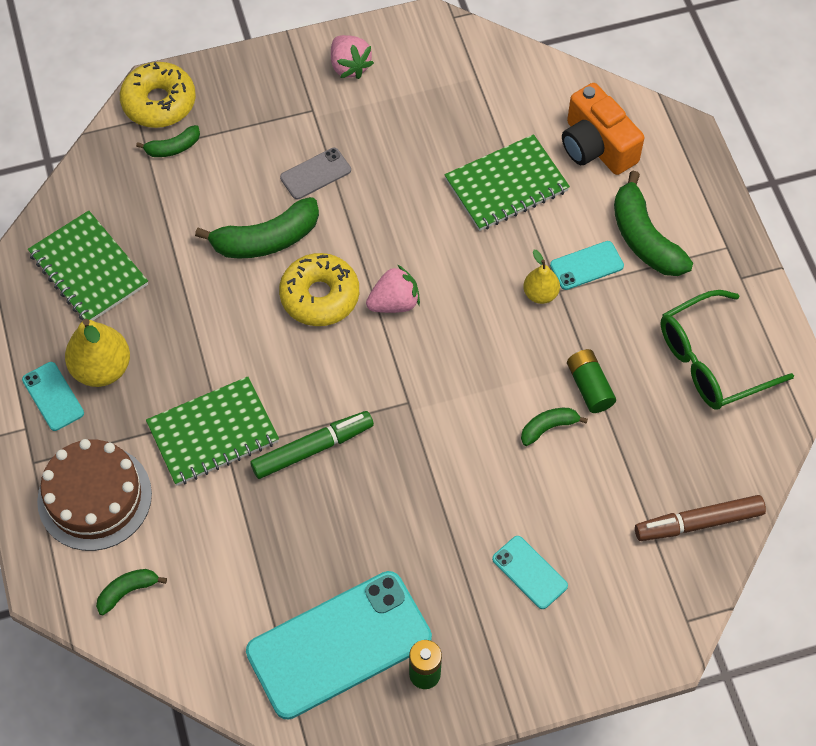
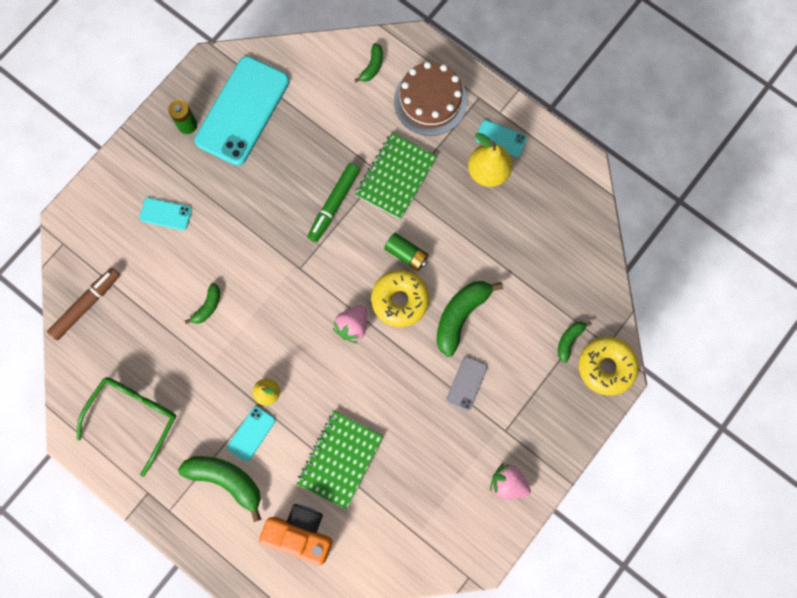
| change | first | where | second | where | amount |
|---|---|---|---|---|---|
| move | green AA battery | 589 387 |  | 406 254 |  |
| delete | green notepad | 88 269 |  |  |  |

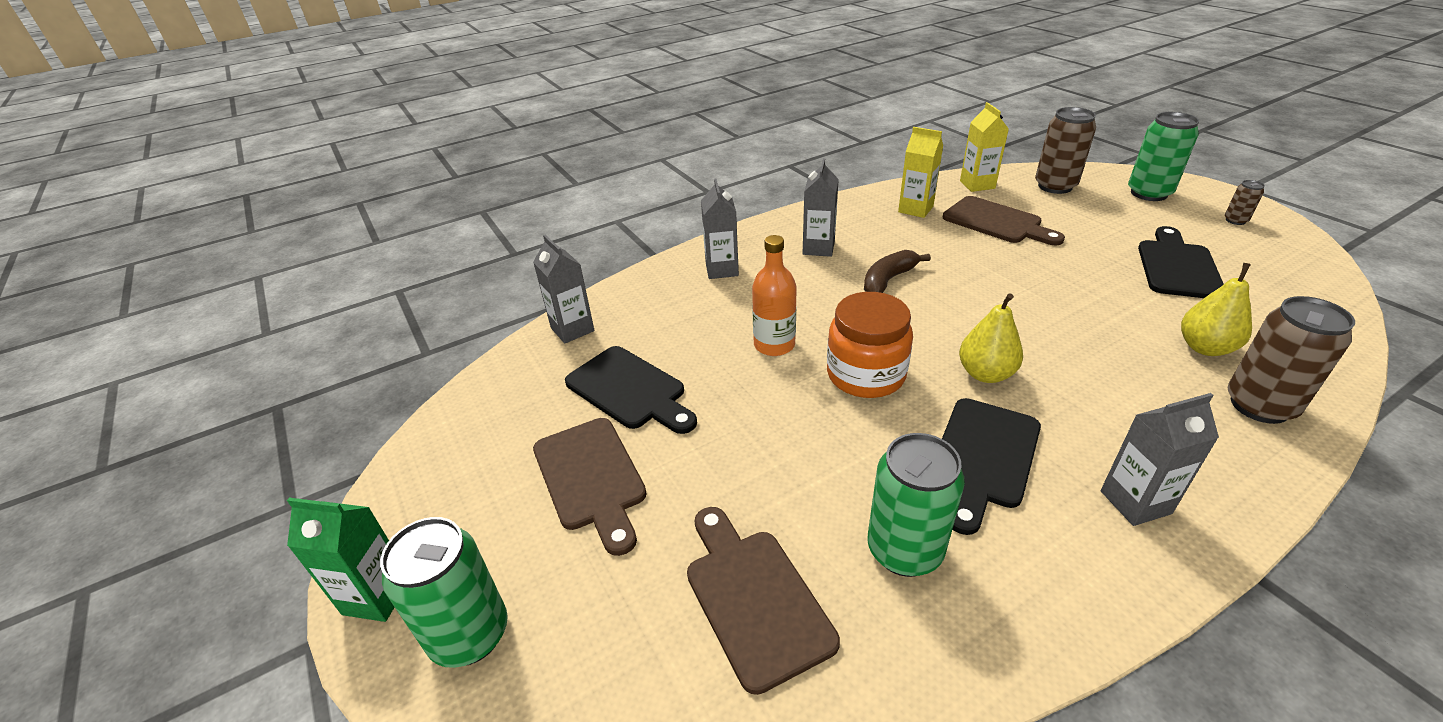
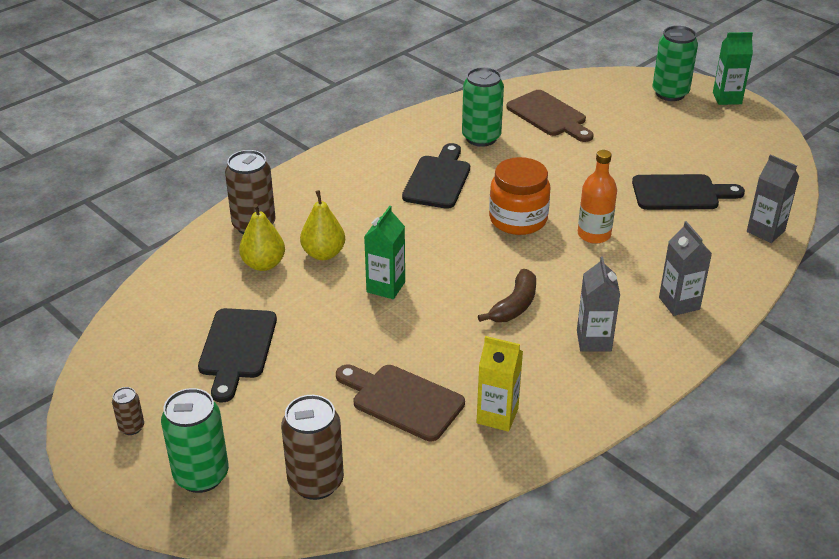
| change | first | where | second | where | amount |
|---|---|---|---|---|---|
| move | yellow pear | 985 374 |  | 323 254 |  |
| insert |  |  | green milk carton | 386 287 |  |
| rotate | ebony chopping board | 630 390 |  | 680 193 | 150 degrees clockwise |
| delete | dark brown chopping board | 591 478 |  |  |  |
| delete | yellow milk carton | 977 185 |  |  |  |
| delete | ash-grey milk carton | 1135 502 |  |  |  |

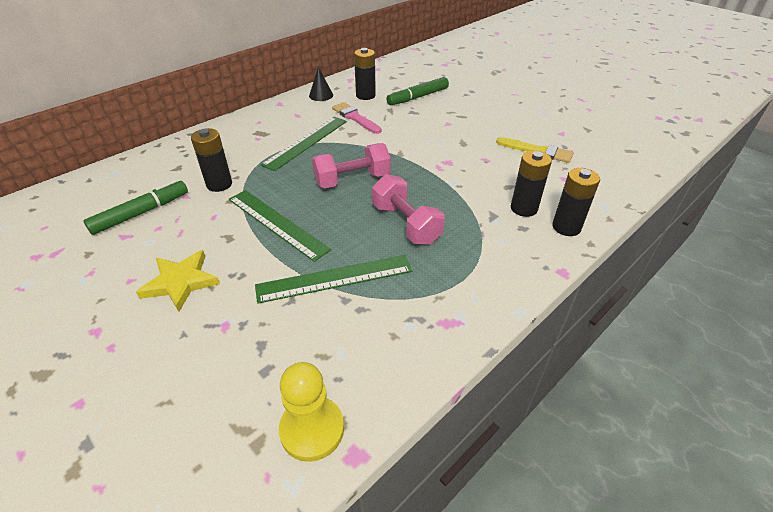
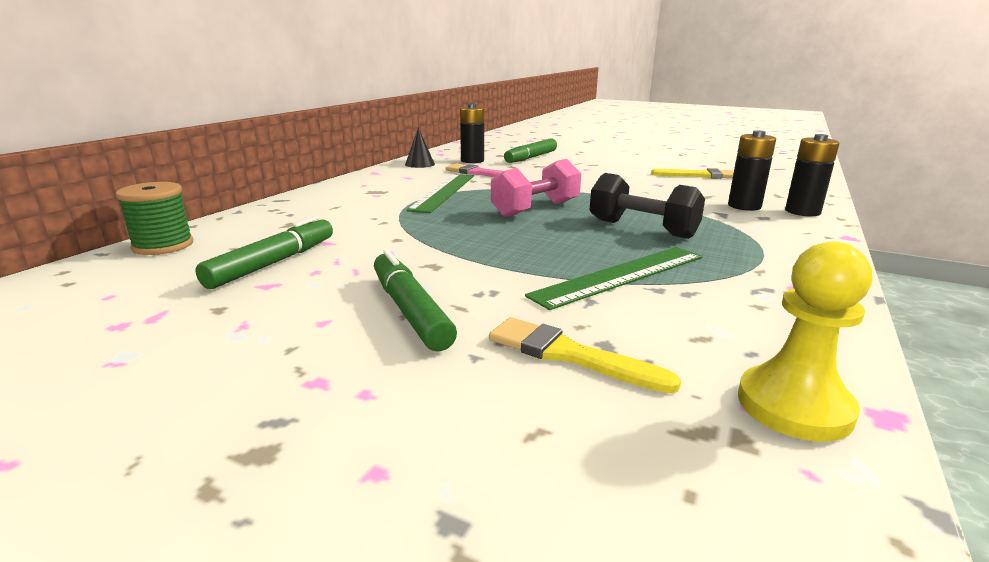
| change | first | where | second | where | amount |
|---|---|---|---|---|---|
| insert |  |  | green spool | 163 245 |  |
| replace | yellow star shape | 180 282 | green marker | 410 310 |  |
| insert |  |  | yellow brush | 569 355 |  |
| recolor | rose-pink free weight | 406 224 | ebony free weight | 642 229 |  |
| delete | ebony AA battery | 219 184 |  |  |  |
| delete | green measuring stick | 277 223 |  |  |  |

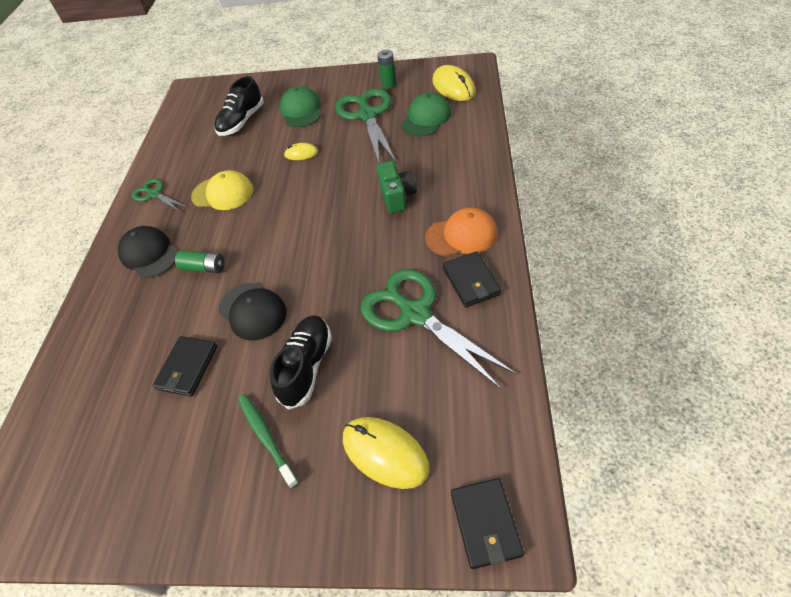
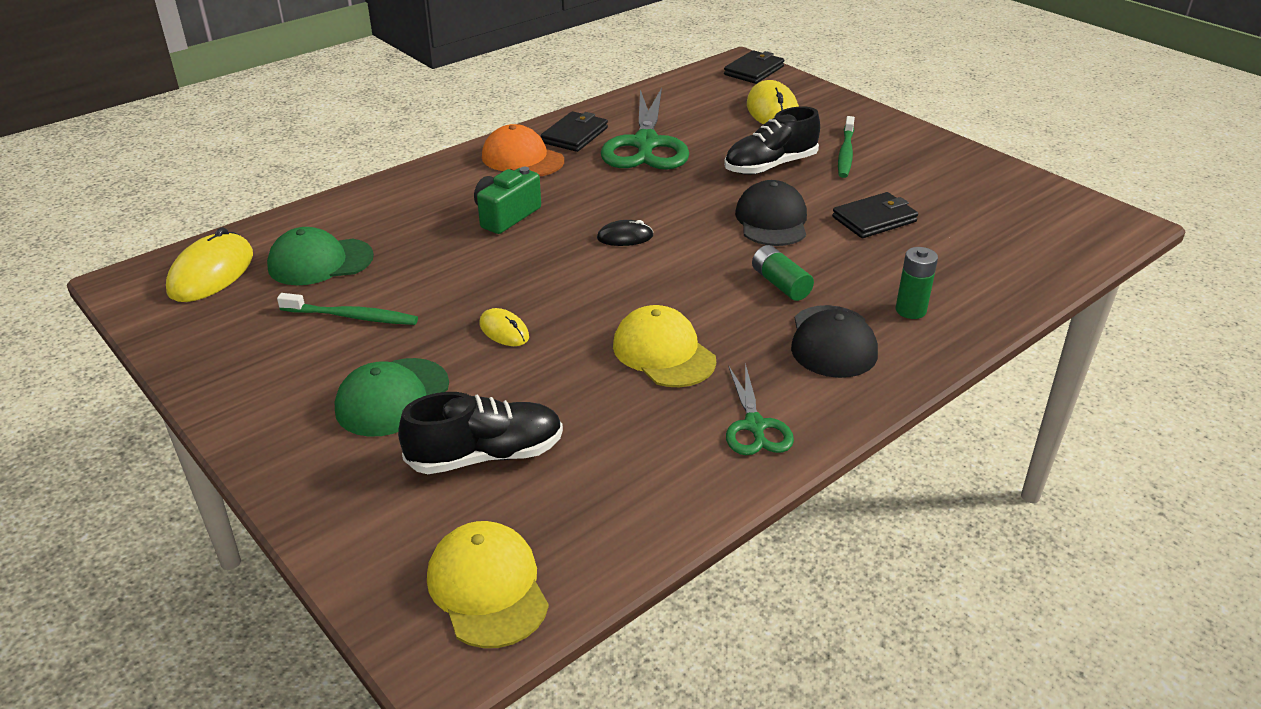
| change | first | where | second | where | amount |
|---|---|---|---|---|---|
| replace | green shears | 367 115 | green dental brush | 352 317 |  |
| insert |  |  | yellow cap | 487 587 |  |
| insert |  |  | ebony PC mouse | 625 237 |  |
| move | green AA battery | 388 84 |  | 910 310 |  |

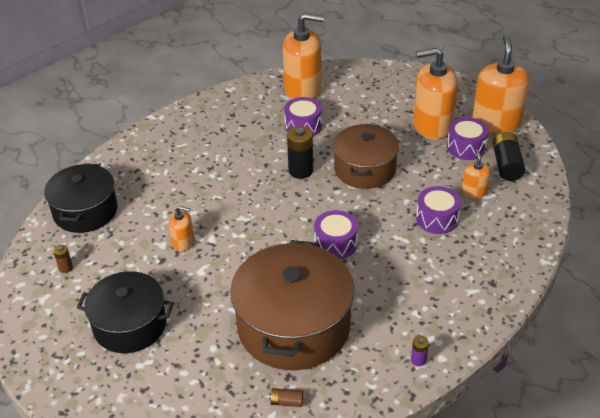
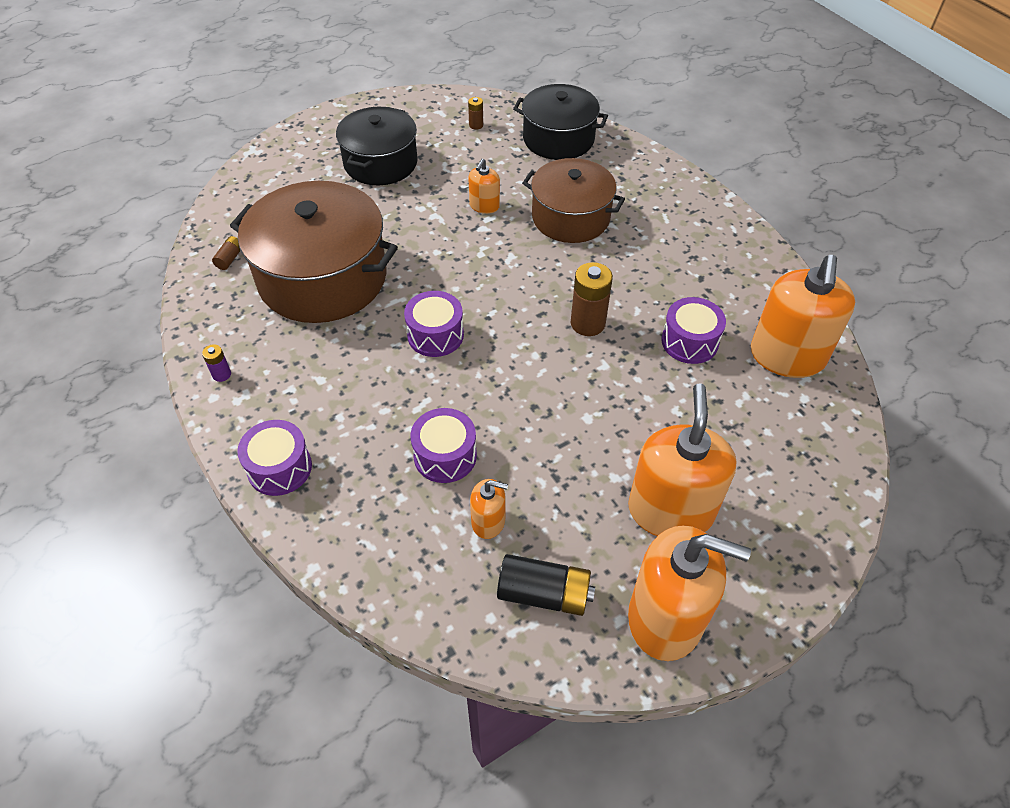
| change | first | where | second | where | amount |
|---|---|---|---|---|---|
| move | purple toy drum | 466 147 |  | 279 468 |  |
| move | dark brown cooking pot | 365 169 |  | 570 217 |  |
| recolor | ebony AA battery | 300 171 | dark brown AA battery | 587 323 |  |

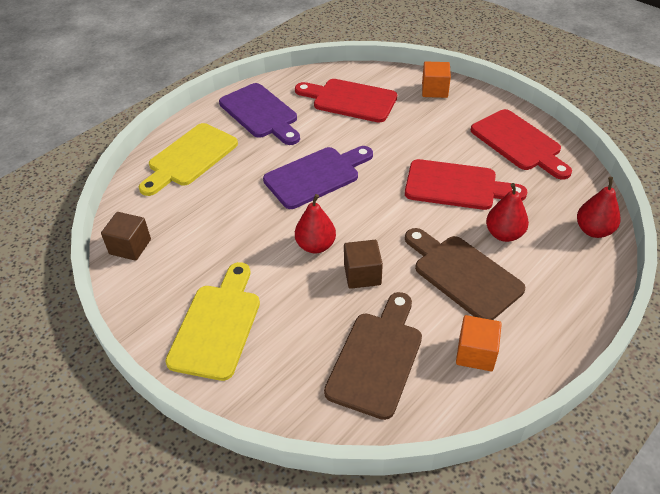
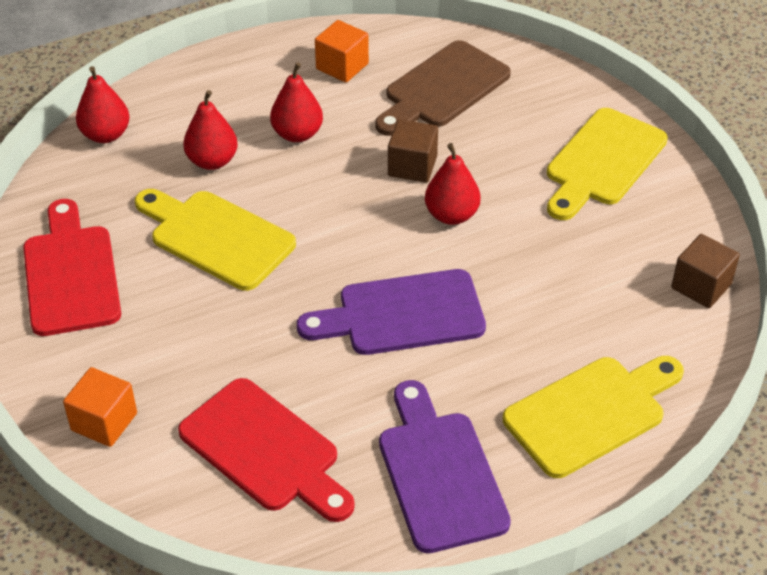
| change | first | where | second | where | amount |
|---|---|---|---|---|---|
| recolor | red chopping board | 456 186 | yellow chopping board | 216 238 |  |
| replace | dark brown chopping board | 463 274 | red pear | 297 134 |  |

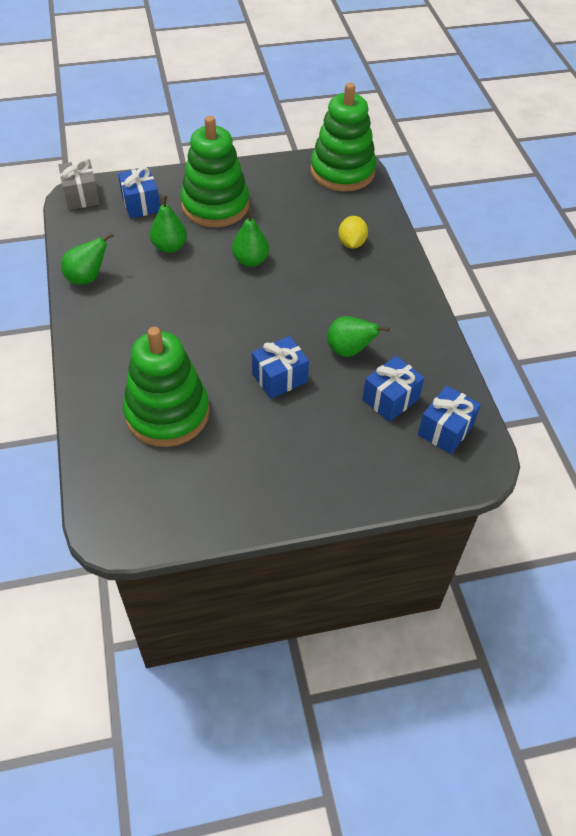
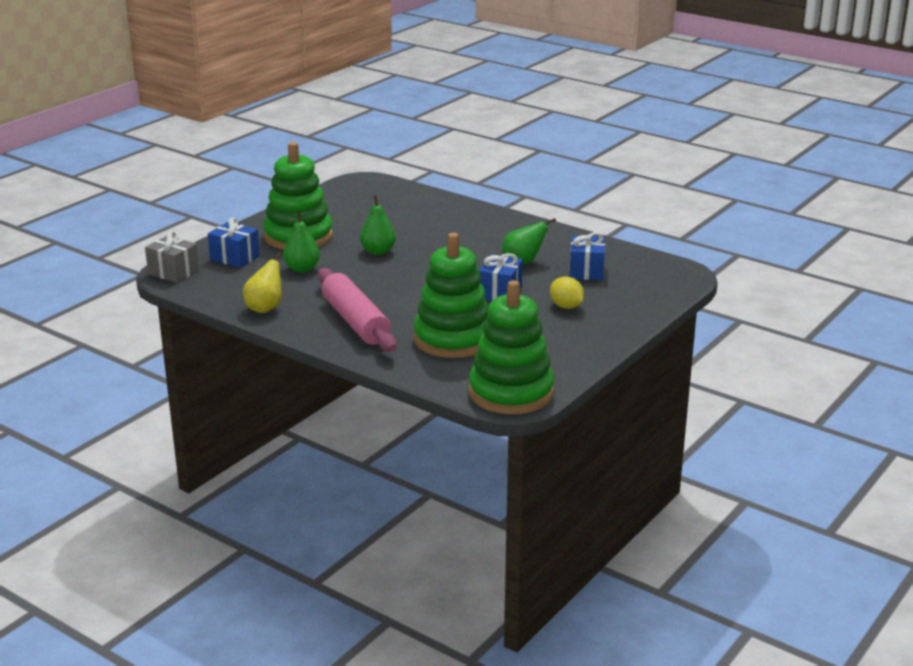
| change | first | where | second | where | amount |
|---|---|---|---|---|---|
| recolor | green pear | 87 278 | yellow pear | 265 308 |  |
| insert |  |  | rose-pink pastry roller | 355 321 |  |
| move | green ring stacker | 342 171 |  | 511 393 |  |
| move | yellow citrus fruit | 351 243 |  | 566 306 |  |
| delete | cobalt present | 445 430 |  |  |  |

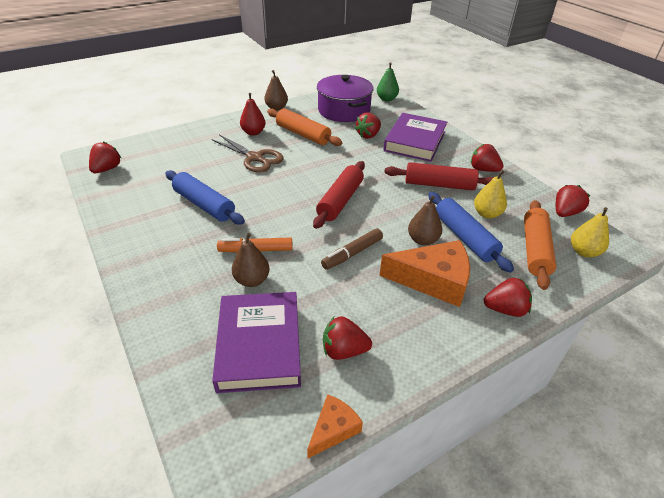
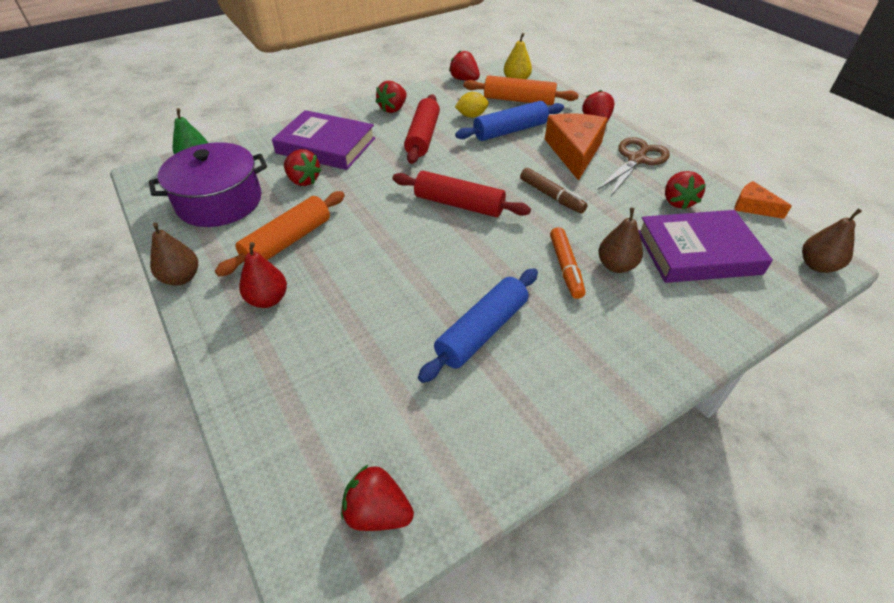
| change | first | where | second | where | amount |
|---|---|---|---|---|---|
| replace | yellow pear | 486 214 | yellow citrus fruit | 471 116 |  |
| move | dark brown shears | 255 158 |  | 636 160 |  |
| move | dark brown pear | 422 240 |  | 817 265 |  |

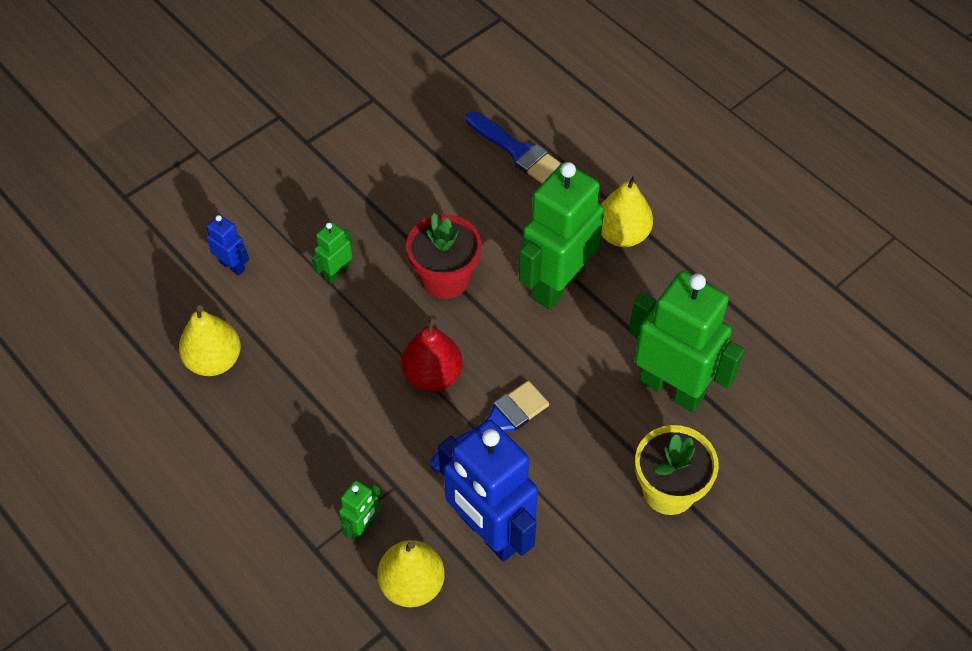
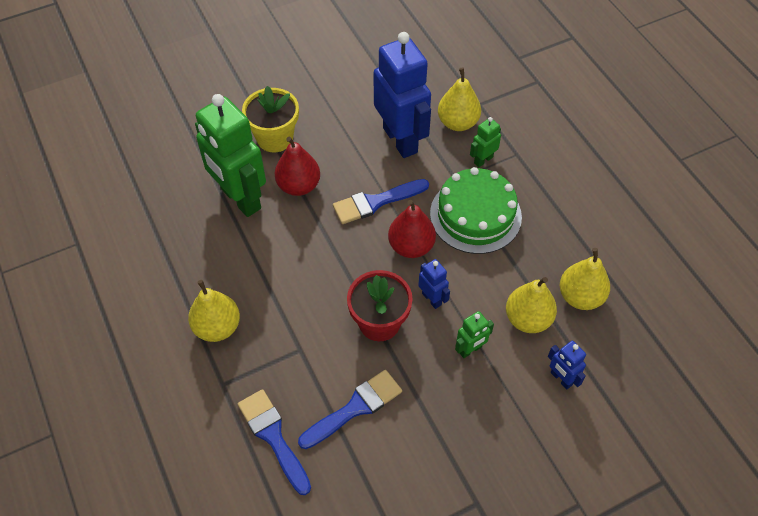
| change | first | where | second | where | amount |
|---|---|---|---|---|---|
| insert |  |  | red pear | 299 186 |  |
| insert |  |  | cobalt brush | 355 408 |  |
| insert |  |  | cobalt robot figure | 432 299 |  |
| insert |  |  | green gateau | 475 215 |  |
| insert |  |  | yellow pear | 527 319 |  |
| delete | green robot figure | 557 284 |  |  |  |

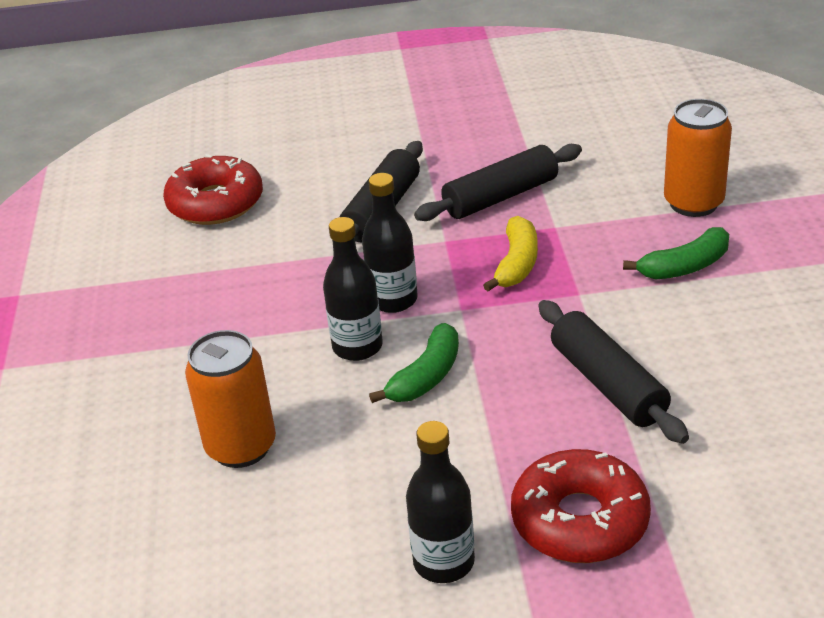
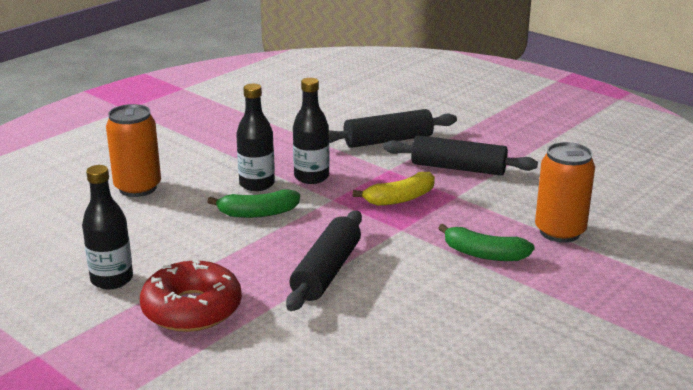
| change | first | where | second | where | amount |
|---|---|---|---|---|---|
| delete | red doughnut | 215 203 |  |  |  |

